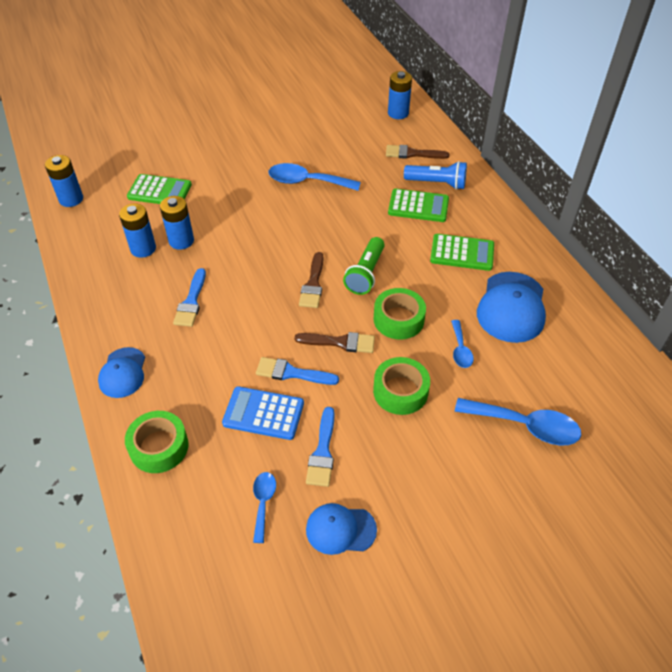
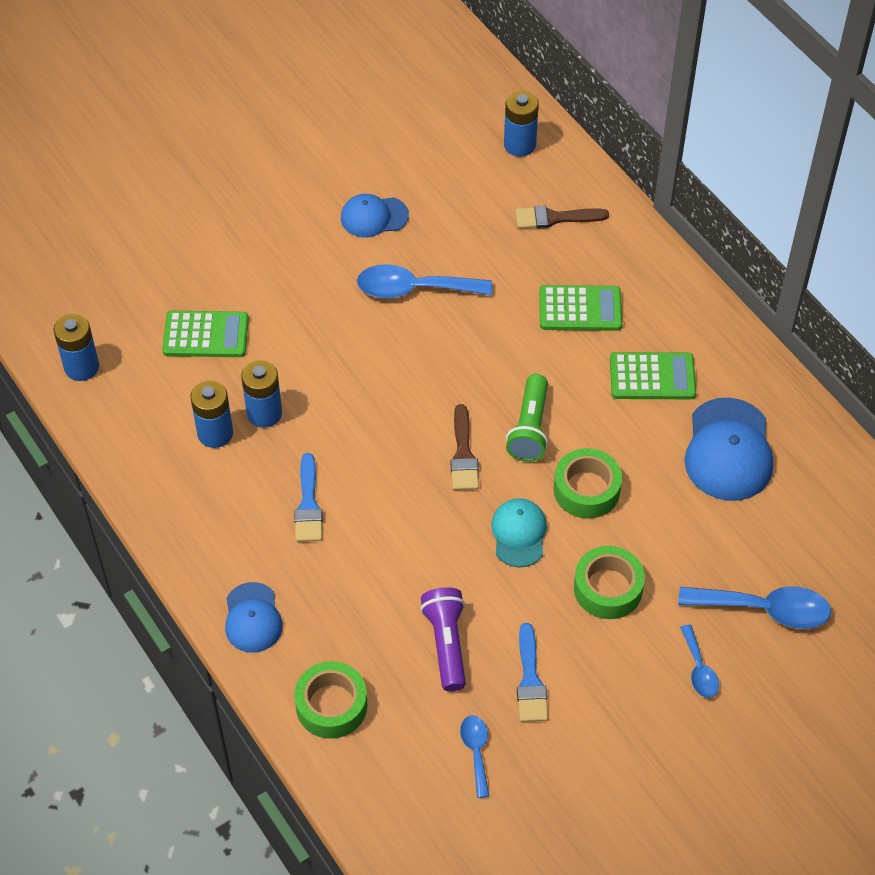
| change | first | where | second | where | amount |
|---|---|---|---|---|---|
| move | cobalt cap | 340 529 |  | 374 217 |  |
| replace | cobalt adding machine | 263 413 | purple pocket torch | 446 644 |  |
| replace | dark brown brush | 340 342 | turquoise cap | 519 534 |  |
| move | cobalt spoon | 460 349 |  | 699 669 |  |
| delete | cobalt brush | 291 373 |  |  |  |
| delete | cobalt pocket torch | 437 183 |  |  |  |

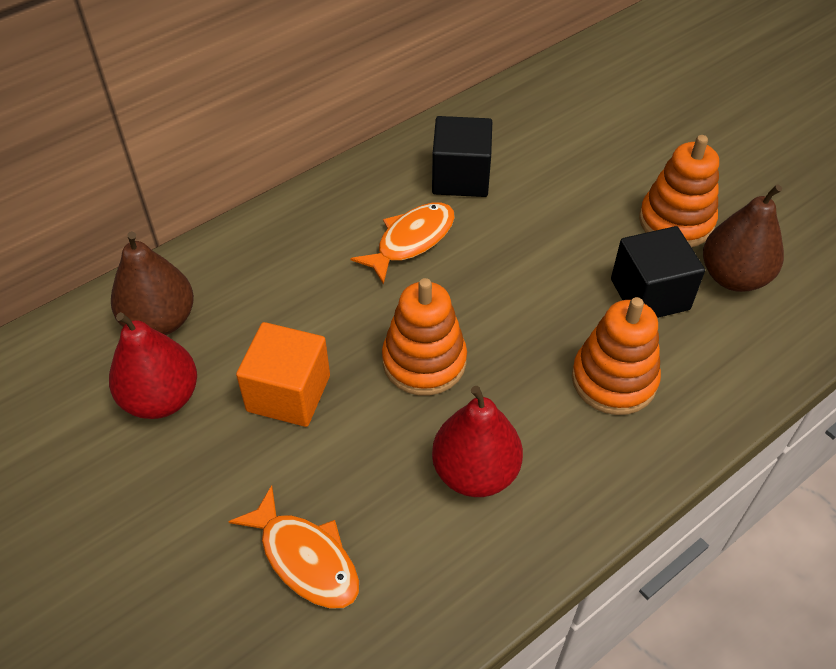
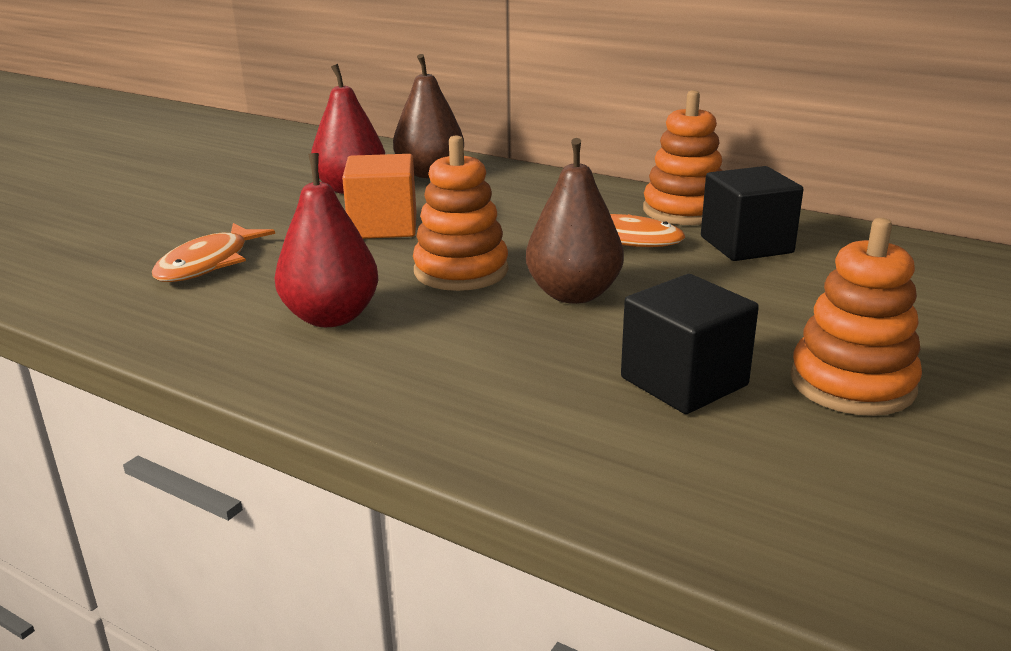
| change | first | where | second | where | amount |
|---|---|---|---|---|---|
| move | dark brown pear | 733 277 |  | 573 294 |  |
| move | orange ring stacker | 614 380 |  | 684 211 |  |

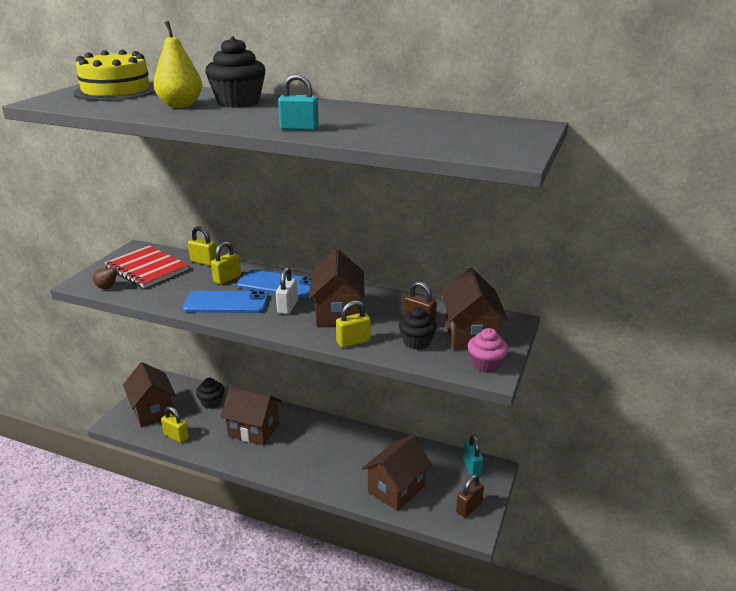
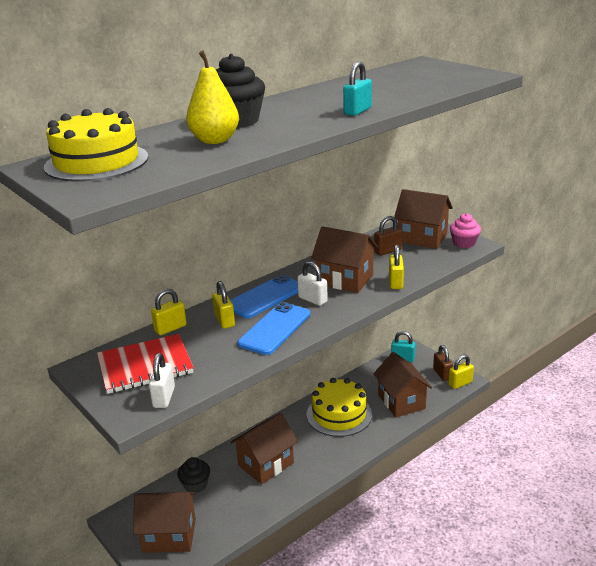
| change | first | where | second | where | amount |
|---|---|---|---|---|---|
| replace | dark brown pear | 108 288 | pure white small lock | 164 397 |  |
| insert |  |  | yellow gateau | 339 414 |  |
| move | yellow small lock | 176 436 |  | 460 383 |  |
| delete | ebony fairy cake | 417 342 |  |  |  |

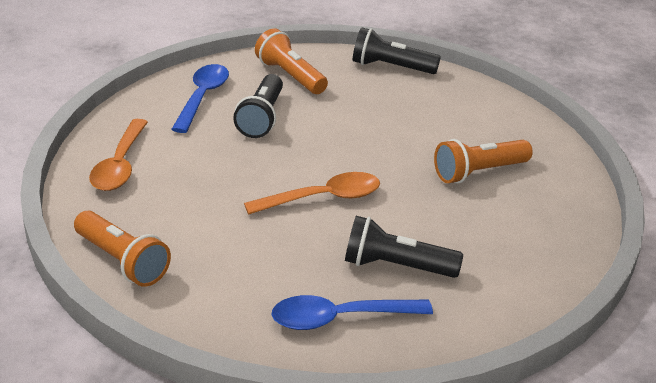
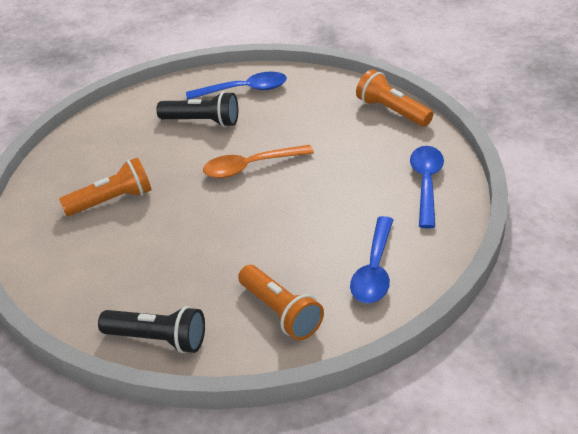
| change | first | where | second | where | amount |
|---|---|---|---|---|---|
| recolor | orange spoon | 120 165 | cobalt spoon | 426 184 |  |
| delete | ebony pocket torch | 262 118 |  |  |  |

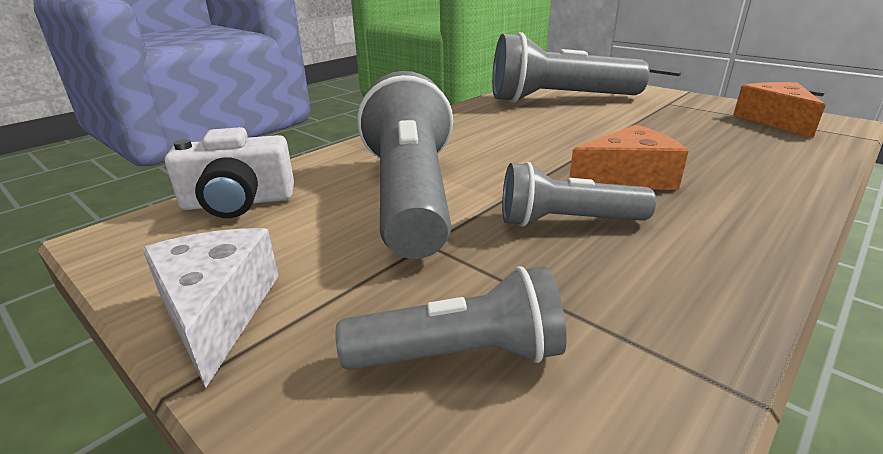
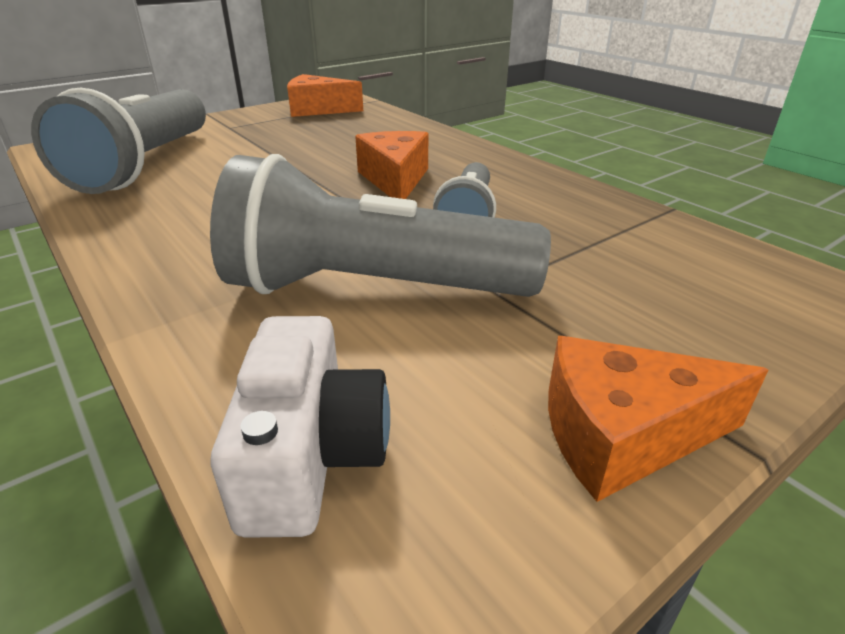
| change | first | where | second | where | amount |
|---|---|---|---|---|---|
| recolor | pure white piece of cheese | 216 311 | orange piece of cheese | 623 435 |  |
| delete | ash-grey pocket torch | 460 354 |  |  |  |

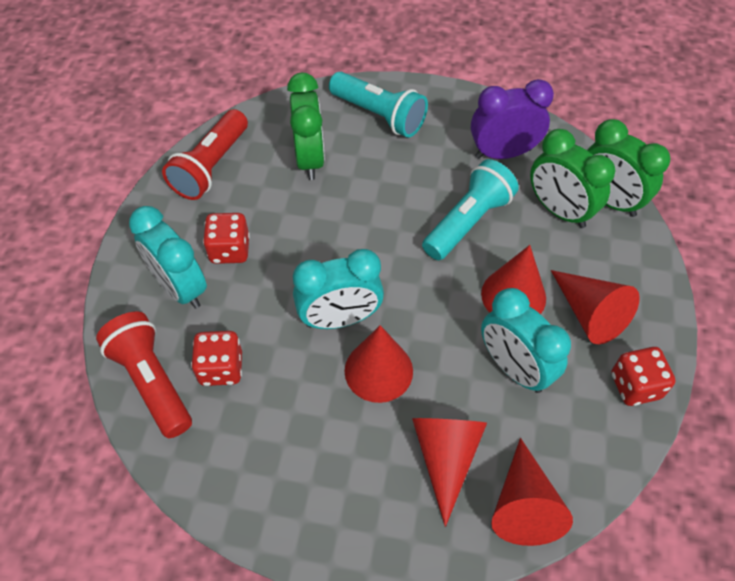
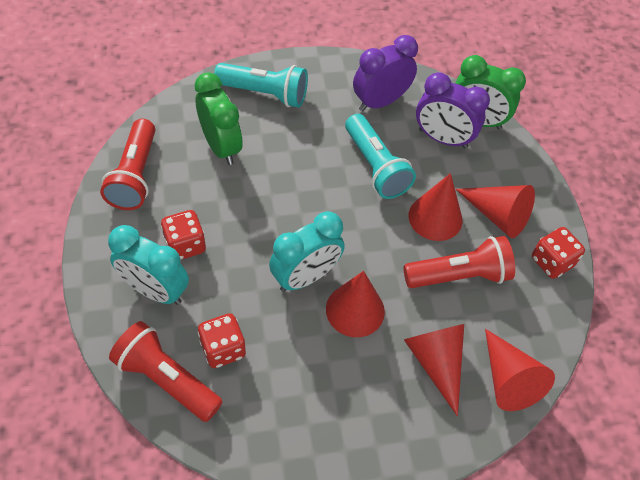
| change | first | where | second | where | amount |
|---|---|---|---|---|---|
| rotate | turquoise pocket torch | 468 222 |  | 375 167 | 135 degrees clockwise |
| replace | turquoise bedside clock | 514 368 | red pocket torch | 459 275 |  |
| recolor | green bedside clock | 559 211 | purple bedside clock | 442 139 |  |

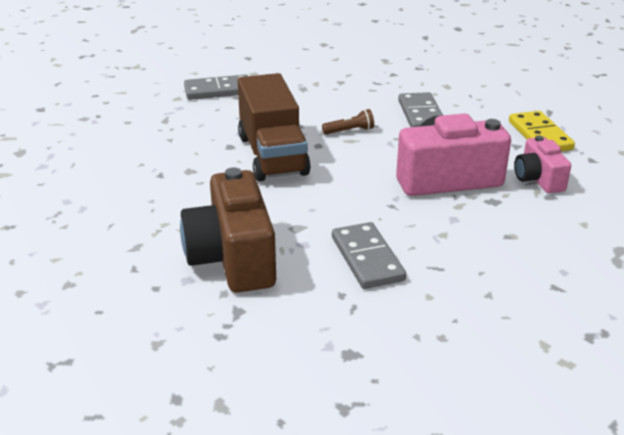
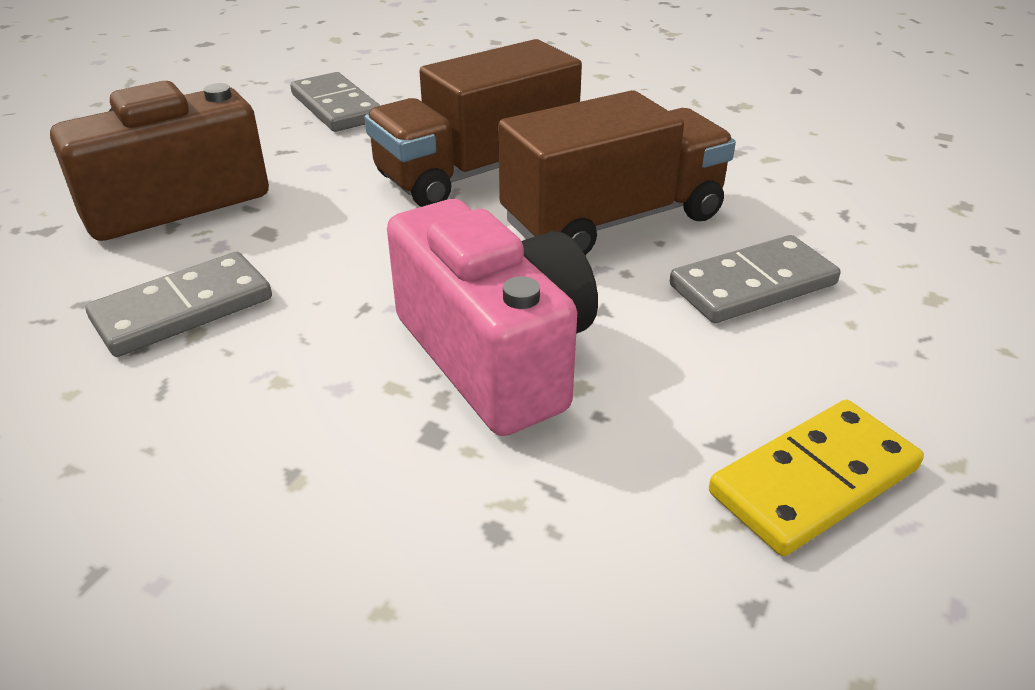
| change | first | where | second | where | amount |
|---|---|---|---|---|---|
| move | ash-grey domino tile | 218 90 |  | 337 107 |  |
| replace | dark brown pocket torch | 350 131 | dark brown truck | 613 220 |  |
| delete | rose-pink camera | 538 179 |  |  |  |

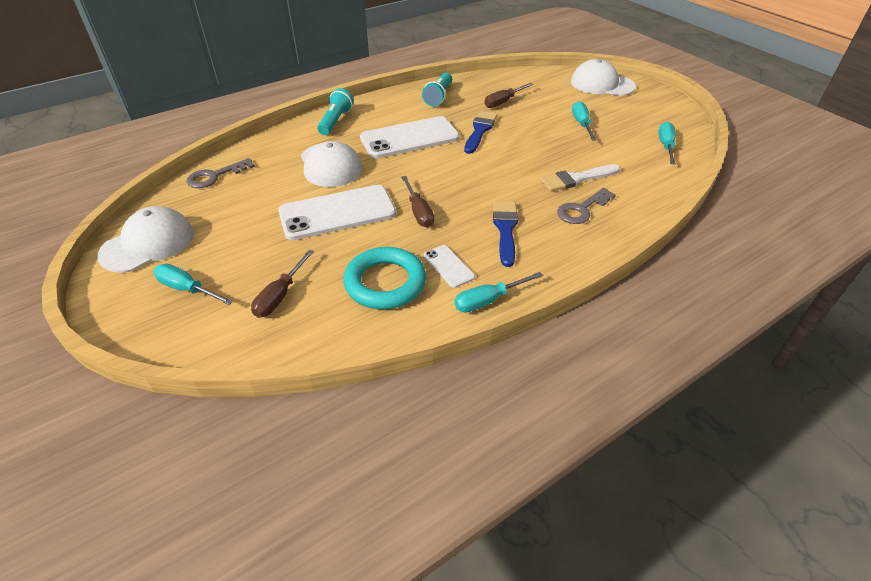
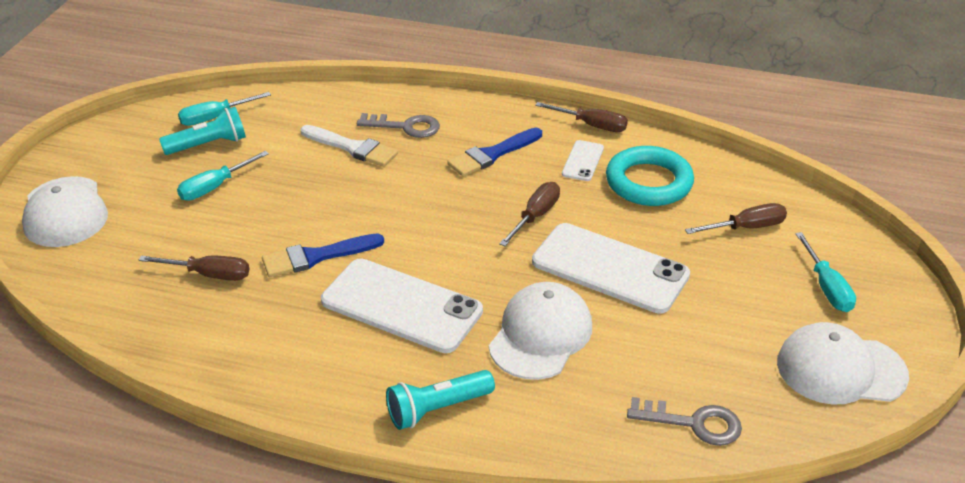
| change | first | where | second | where | amount |
|---|---|---|---|---|---|
| move | turquoise pocket torch | 439 97 |  | 208 145 |  |
| recolor | turquoise screwdriver | 488 300 | dark brown screwdriver | 591 125 |  |

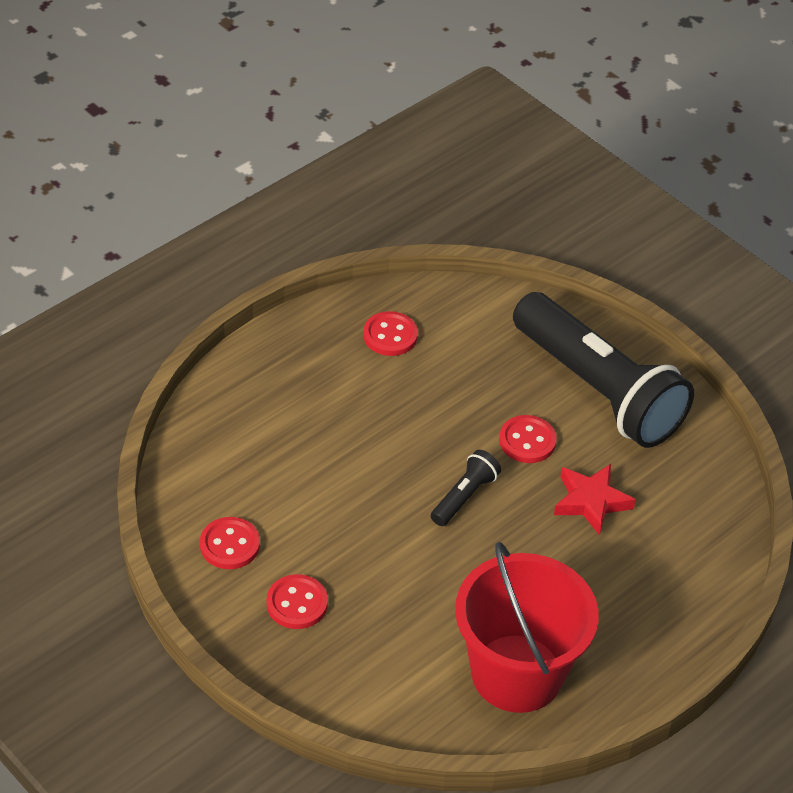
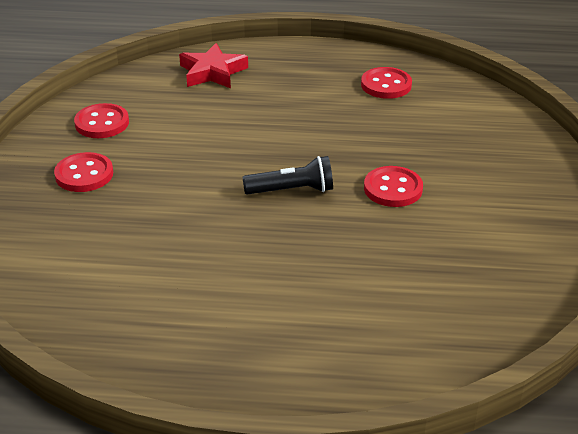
| change | first | where | second | where | amount |
|---|---|---|---|---|---|
| move | red star shape | 591 502 |  | 212 72 |  |
| delete | red bucket | 517 673 |  |  |  |
| delete | ebony pocket torch | 597 389 |  |  |  |

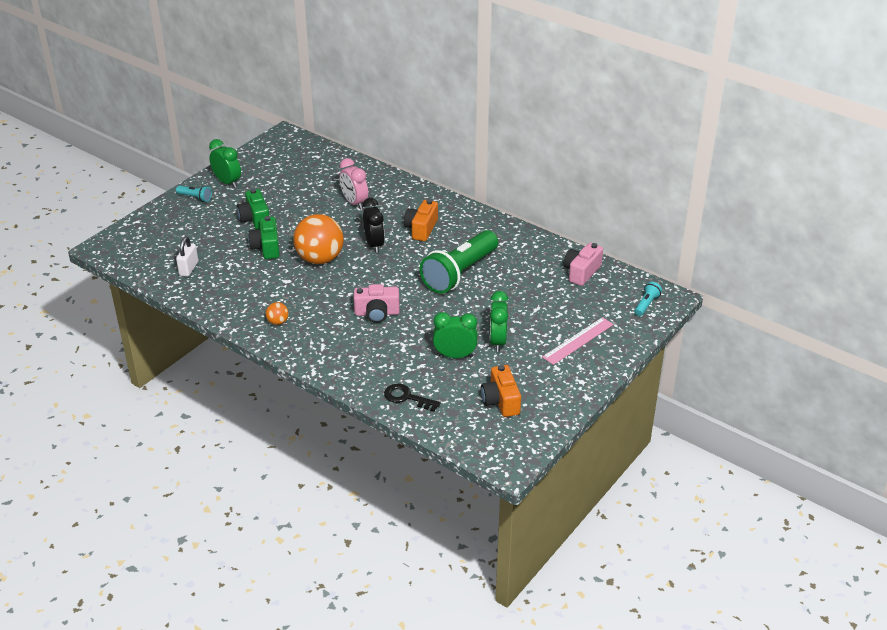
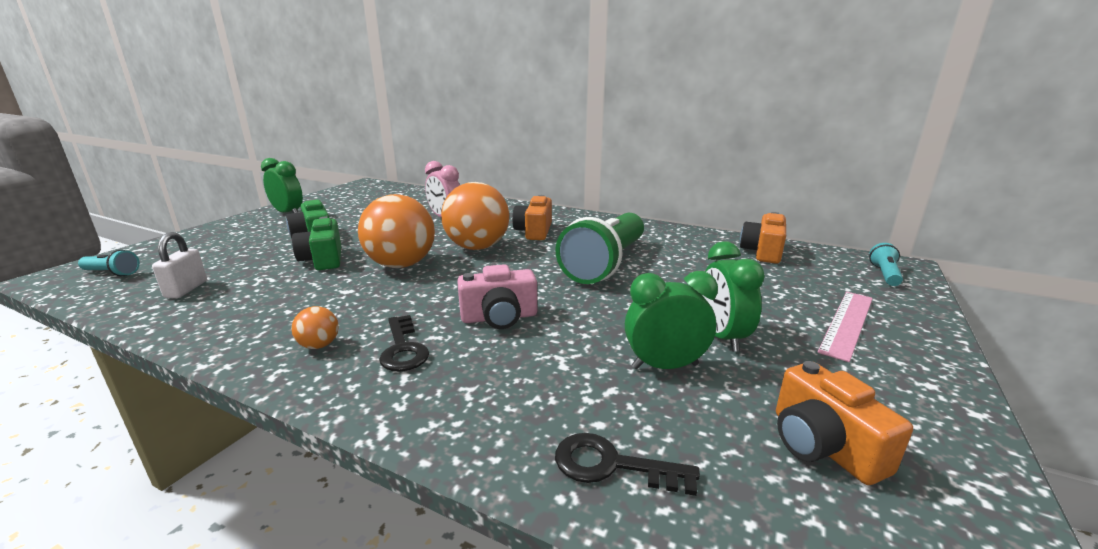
| change | first | where | second | where | amount |
|---|---|---|---|---|---|
| move | turquoise pocket torch | 195 198 |  | 112 273 |  |
| insert |  |  | ebony latchkey | 403 349 |  |
| replace | ebony bedside clock | 374 245 | orange sphere | 477 247 |  |
| recolor | rose-pink camera | 581 272 | orange camera | 762 252 |  |

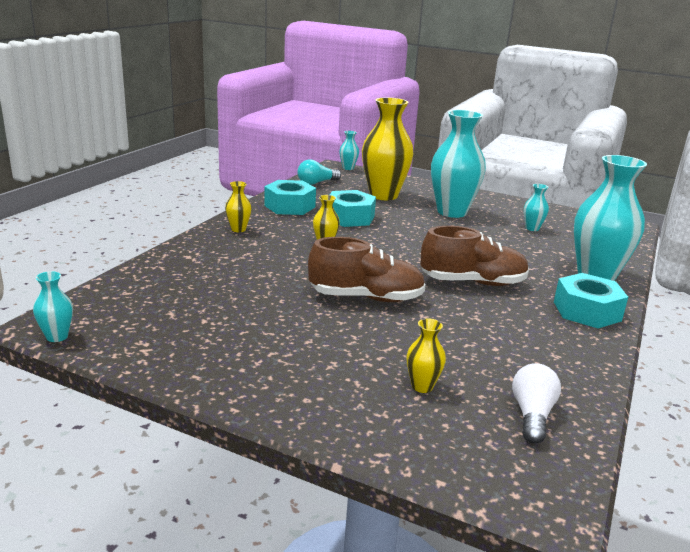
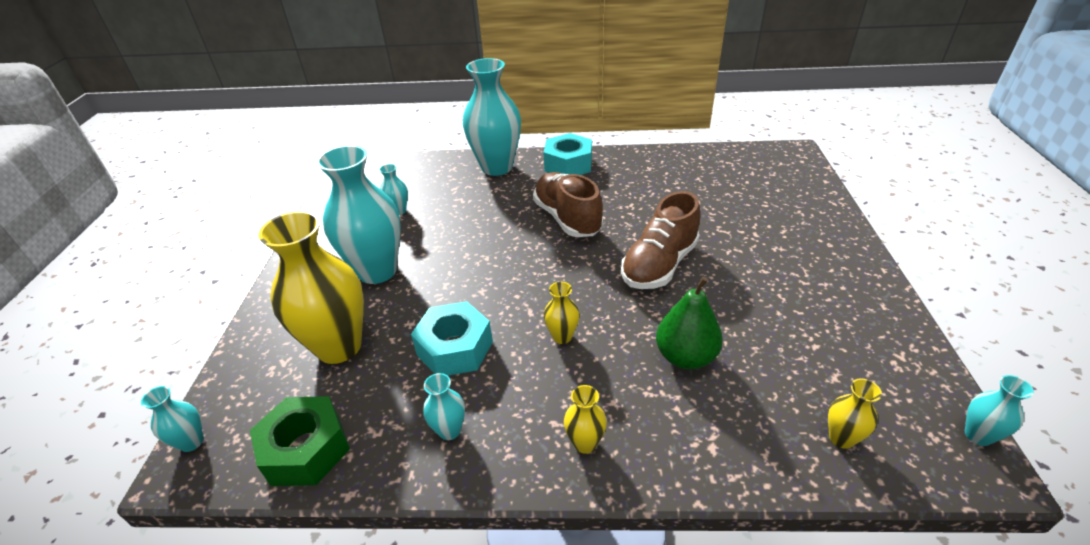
| change | first | where | second | where | amount |
|---|---|---|---|---|---|
| replace | turquoise lightbulb | 316 183 | green hexagon nut | 306 449 |  |
| replace | turquoise hexagon nut | 289 206 | turquoise tall vase | 449 430 |  |
| rotate | dark brown sneaker | 366 298 |  | 659 265 | 120 degrees counterclockwise |
| insert |  |  | green pear | 685 357 |  |
| move | yellow tall vase | 422 386 |  | 841 438 |  |
| delete | pure white lightbulb | 532 415 |  |  |  |

